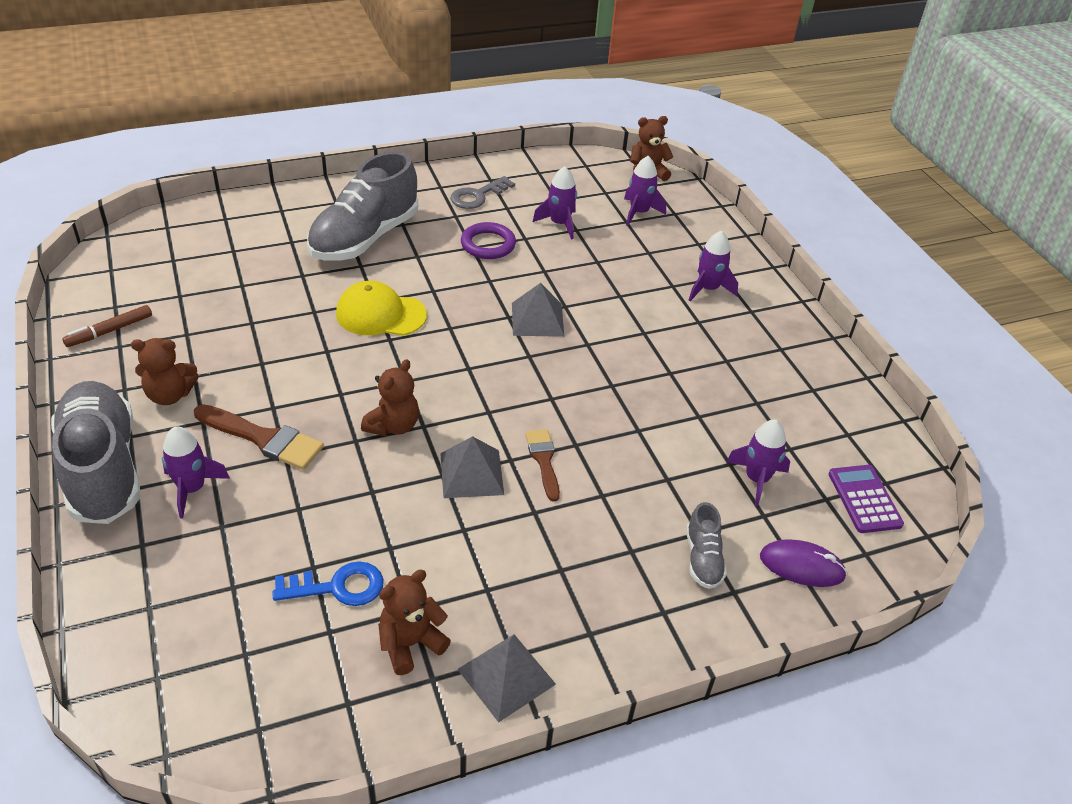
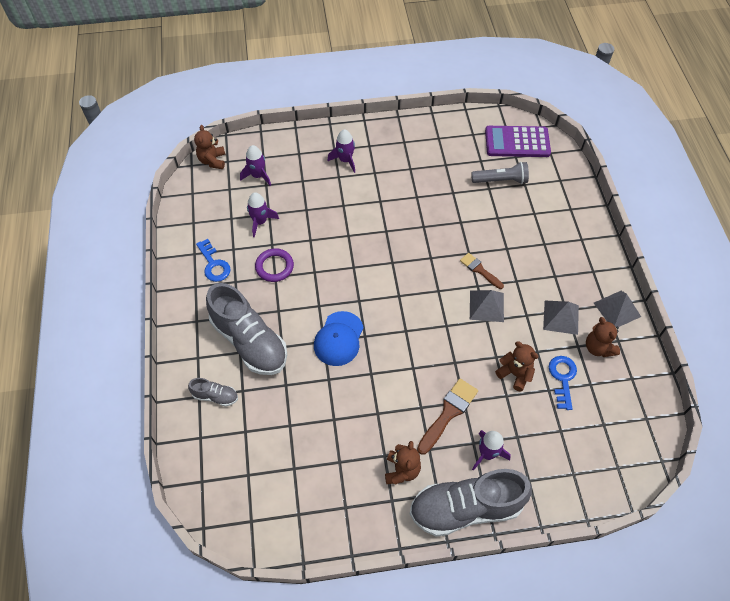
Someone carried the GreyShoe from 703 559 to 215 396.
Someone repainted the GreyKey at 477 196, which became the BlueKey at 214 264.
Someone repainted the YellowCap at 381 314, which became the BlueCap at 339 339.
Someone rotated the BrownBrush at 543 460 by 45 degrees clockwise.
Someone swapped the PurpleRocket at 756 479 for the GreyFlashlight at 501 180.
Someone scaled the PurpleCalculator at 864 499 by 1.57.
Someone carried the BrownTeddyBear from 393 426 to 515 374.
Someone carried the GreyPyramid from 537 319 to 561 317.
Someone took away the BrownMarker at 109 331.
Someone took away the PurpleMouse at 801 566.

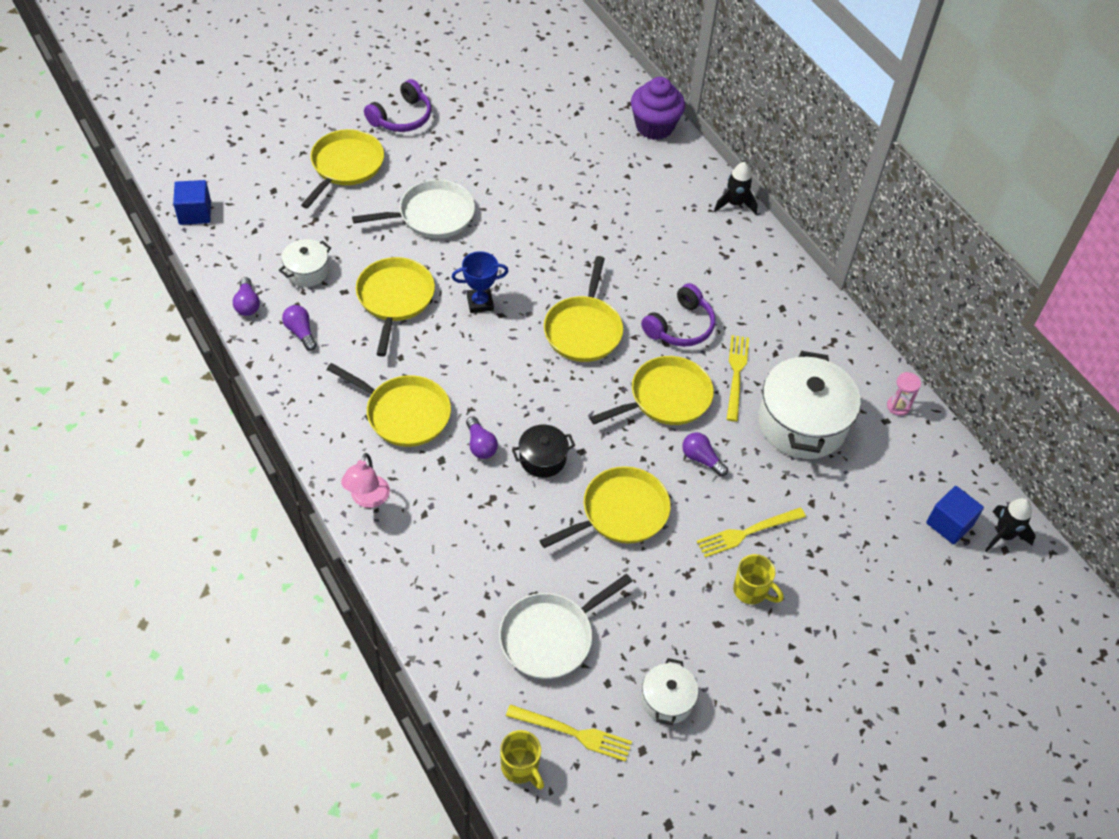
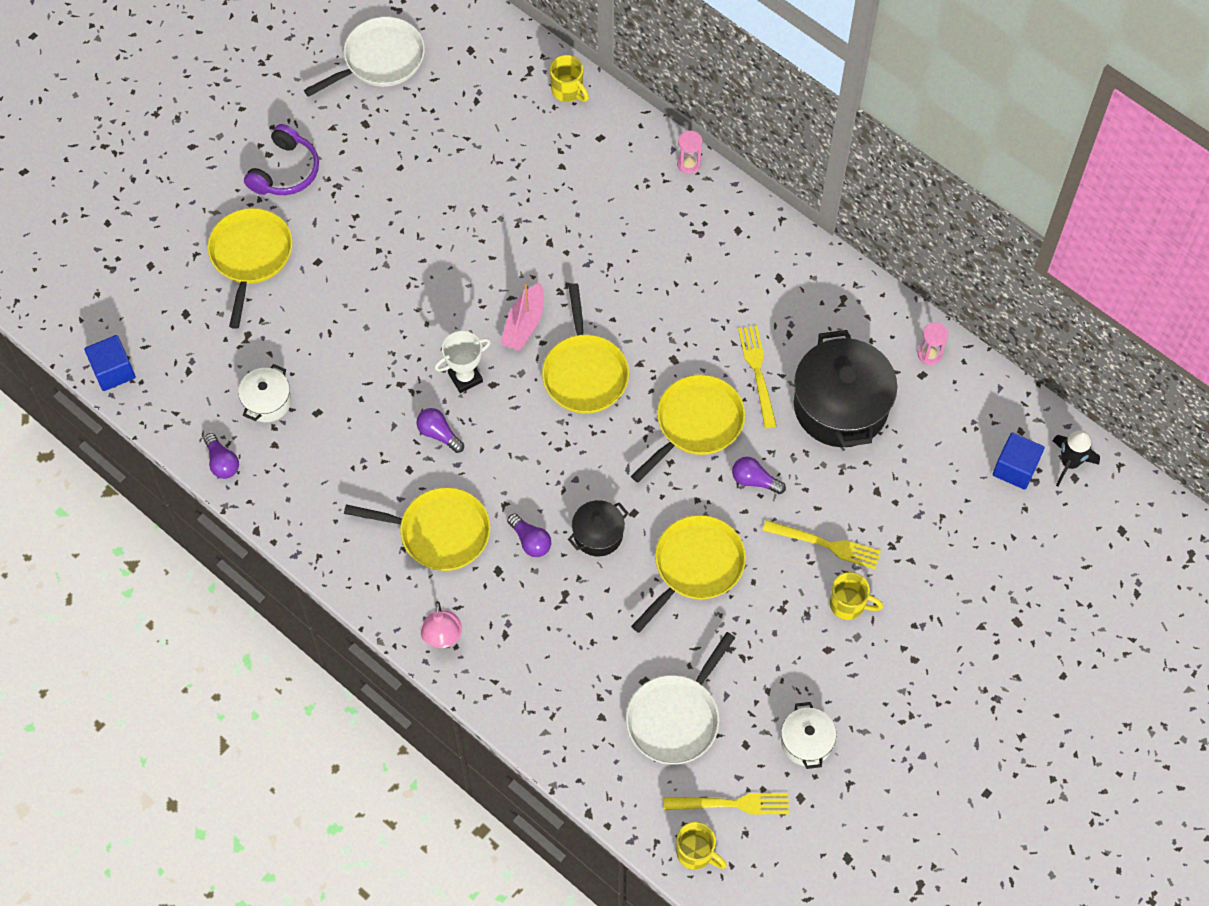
Someone carried the WhitePan from 432 215 to 380 59.
Someone carried the PurpleLightBulb from 300 332 to 439 434.
Someone repainted the BlueTrophy at 480 303, which became the WhiteTrophy at 465 378.
Someone put down the PinkBoat at 524 324.
Someone swapped the PurpleCupcake at 654 126 for the YellowMug at 568 91.
Someone swapped the BlackRocket at 735 204 for the PinkHourglass at 688 164.
Someone rotated the YellowFork at 748 532 by 120 degrees counterclockwise.
Someone repainted the WhitePot at 802 423, which became the BlackPot at 840 406.
Someone took away the YellowPan at 395 298.
Someone took away the PurpleHeadphones at 680 326.

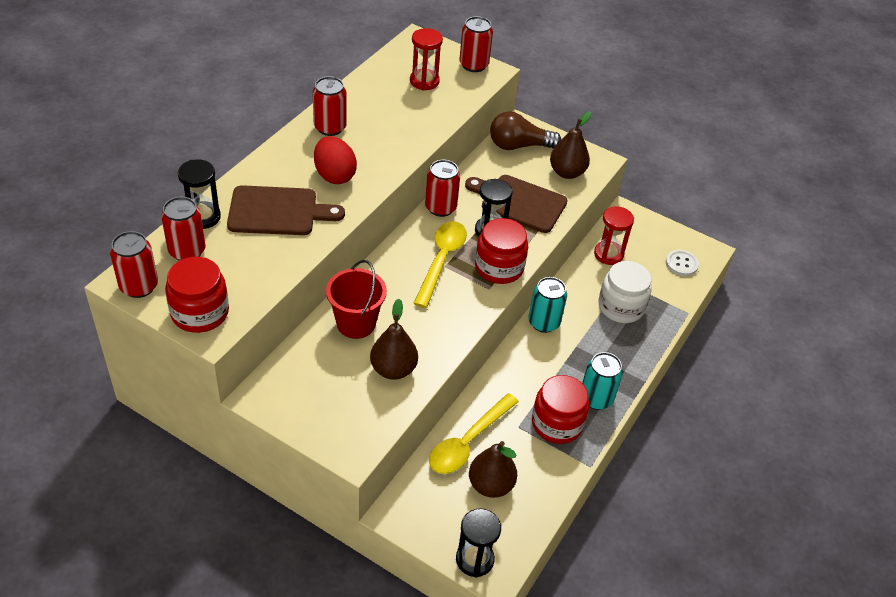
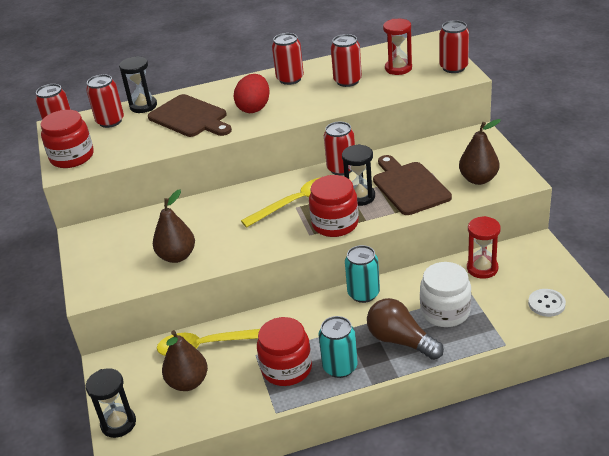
Someone put down the RedCan at 347 81.
Someone carried the BrownLightBulb from 519 145 to 400 341.
Someone took away the RedBucket at 356 323.

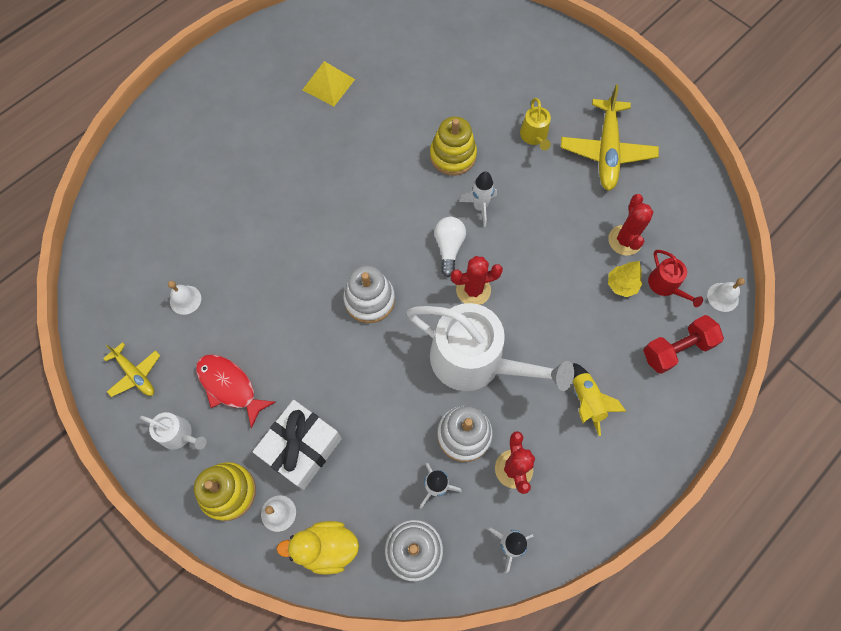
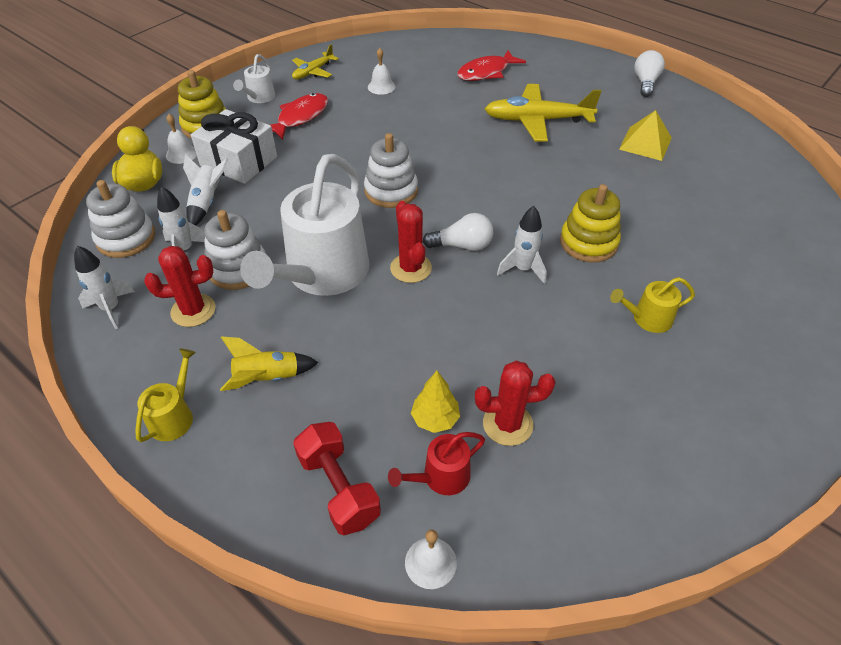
Someone put down the YellowWateringCan at 174 416.
Someone put down the WhiteRocket at 206 203.
Someone put down the RedFish at 486 72.
Someone carried the YellowPlane from 607 151 to 538 120.
Someone put down the WhiteLightBulb at 645 83.

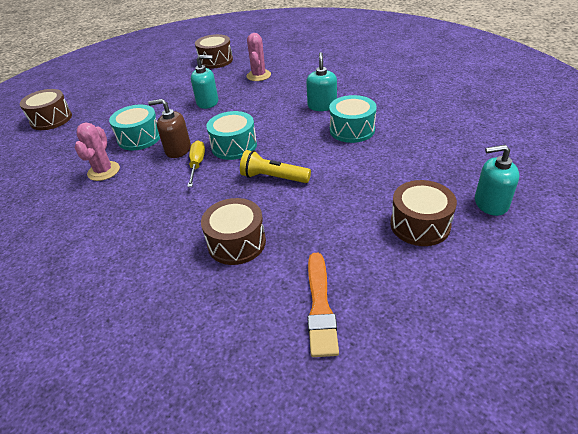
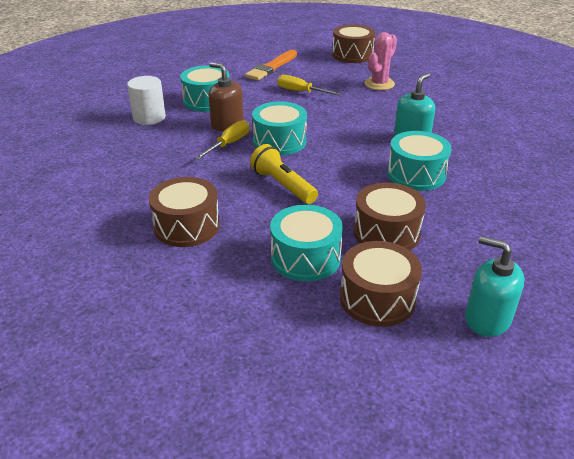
Someone swapped the PinkCactus at 103 171 for the WhiteCylinder at 149 117.
Someone carried the OrangeBrush from 320 306 to 271 67.
Someone put down the TurquoiseDrum at 305 257.
Someone swapped the TurquoiseSoapDispenser at 207 102 for the YellowScrewdriver at 300 92.
Someone carried the BrownDrum from 51 119 to 386 233.

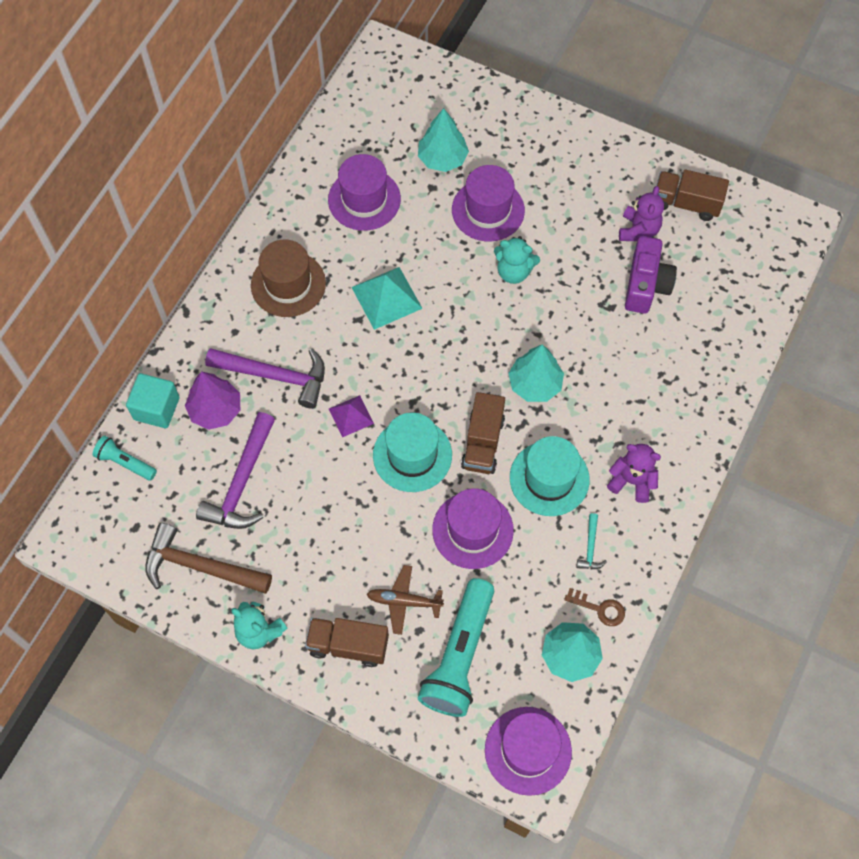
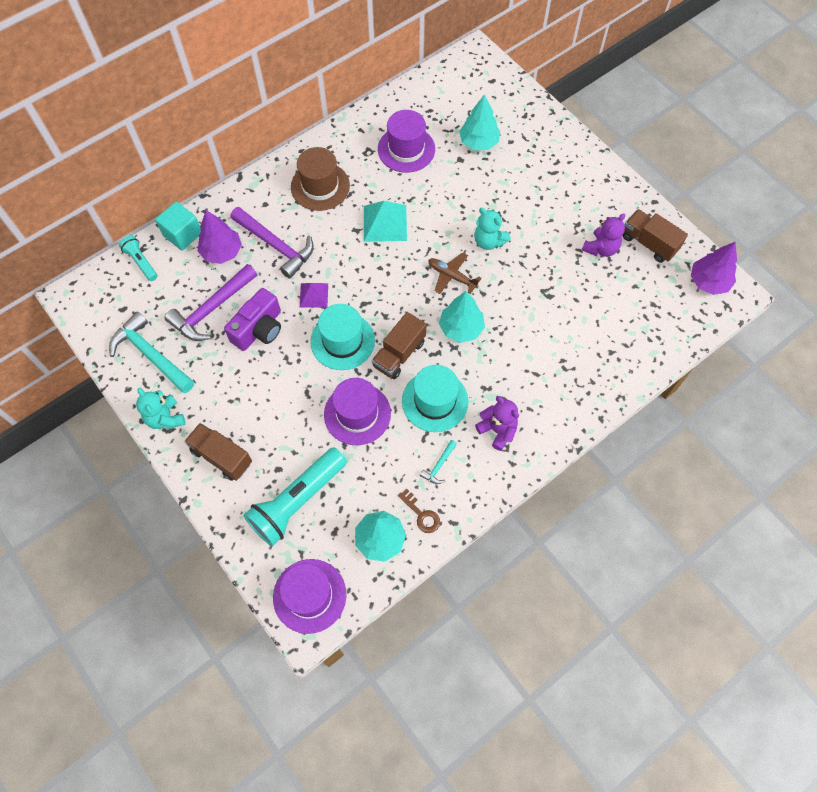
Someone repainted the BrownHammer at 200 566, which became the TurquoiseHammer at 151 355.
Someone carried the PurpleCamera from 646 285 to 259 329.
Someone carried the BrownPlane from 404 601 to 451 276.
Someone put down the PurpleTree at 708 282.
Someone took away the PurpleHat at 488 210.

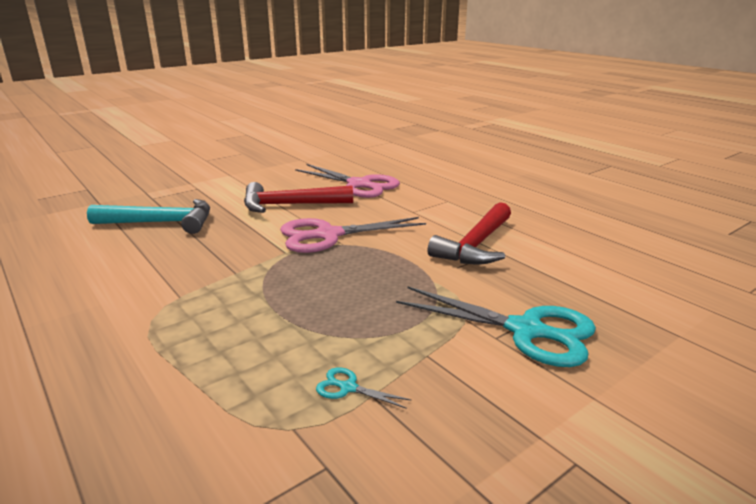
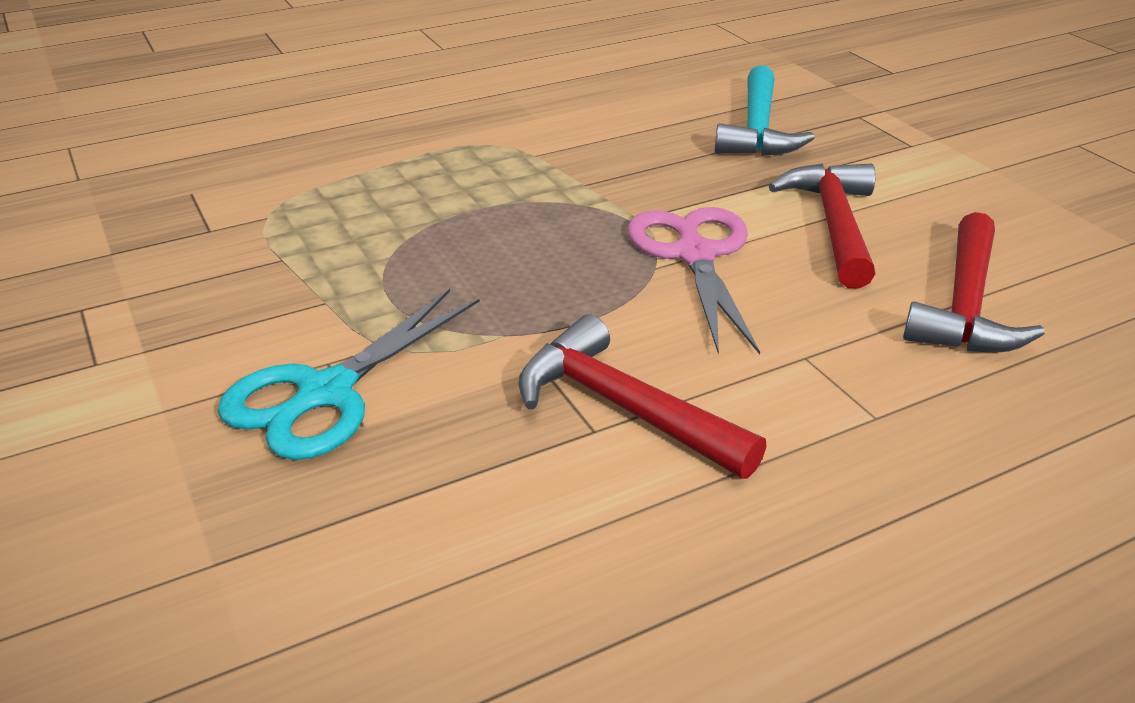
Someone swapped the PinkScissors at 359 185 for the RedHammer at 965 305.
Someone took away the TurquoiseScissors at 348 388.

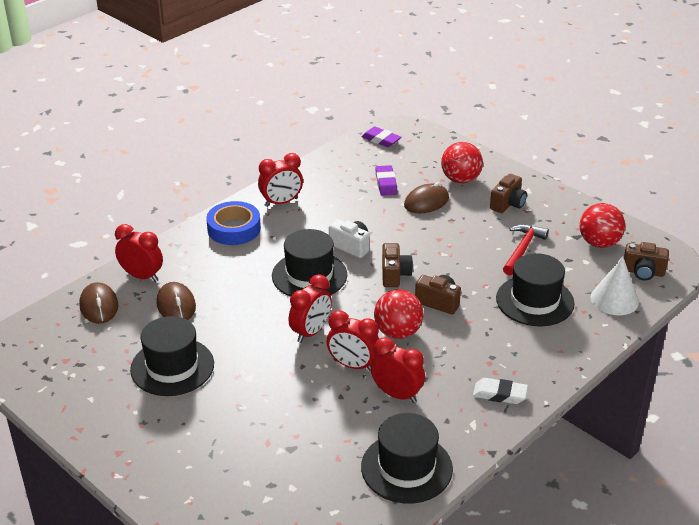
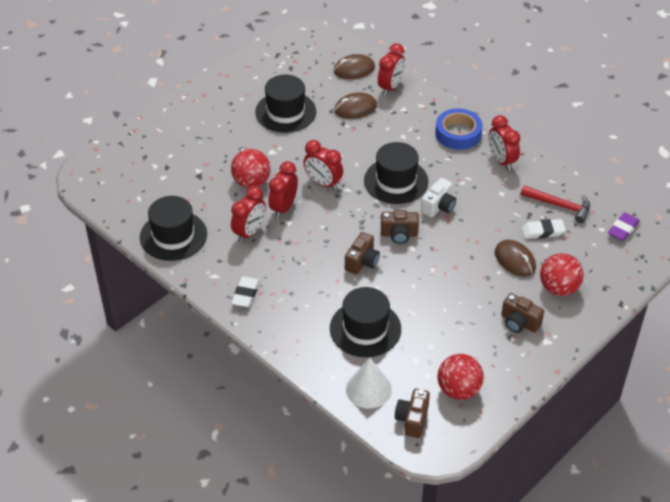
Someone carried the RedBall from 398 332 to 251 182.
Someone carried the RedHammer from 522 249 to 559 205.
Someone repainted the PurpleEraser at 386 183, which became the WhiteEraser at 543 231.

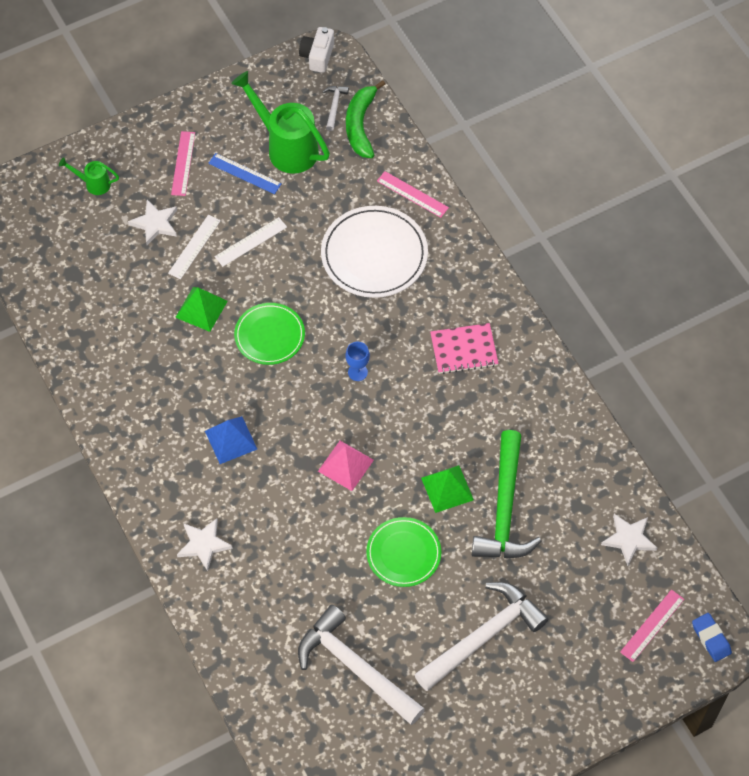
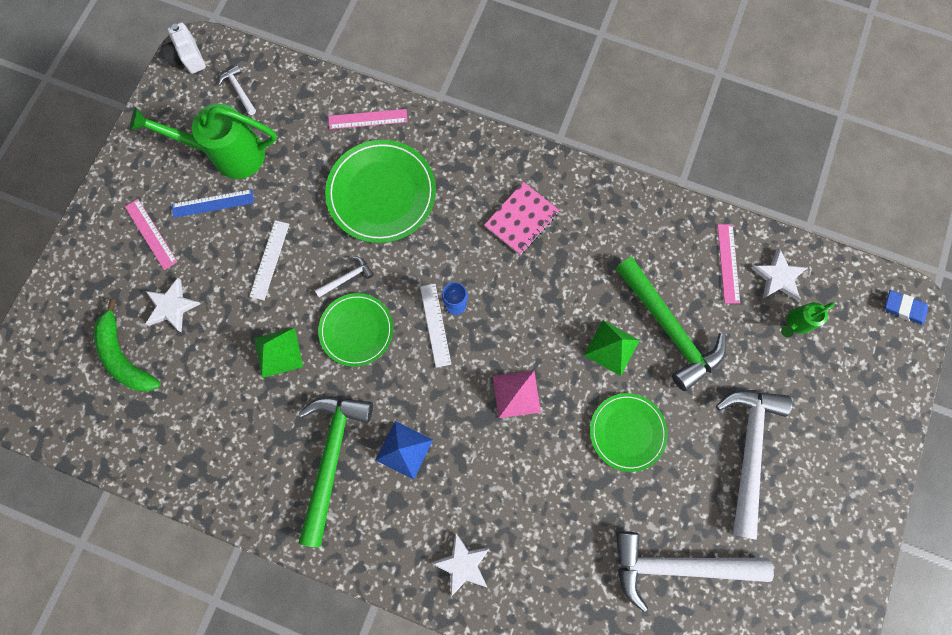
Someone carried the GreenBanana from 360 125 to 125 356.
Someone put down the GreenHammer at 331 458.
Someone put down the WhiteHammer at 347 278.
Someone repainted the WhitePlate at 374 255, which became the GreenPlate at 381 193.
Someone carried the WhiteRuler from 194 247 to 435 325.
Someone carried the PinkRuler from 652 625 to 728 263.
Someone carried the GreenWateringCan from 94 184 to 796 323.

